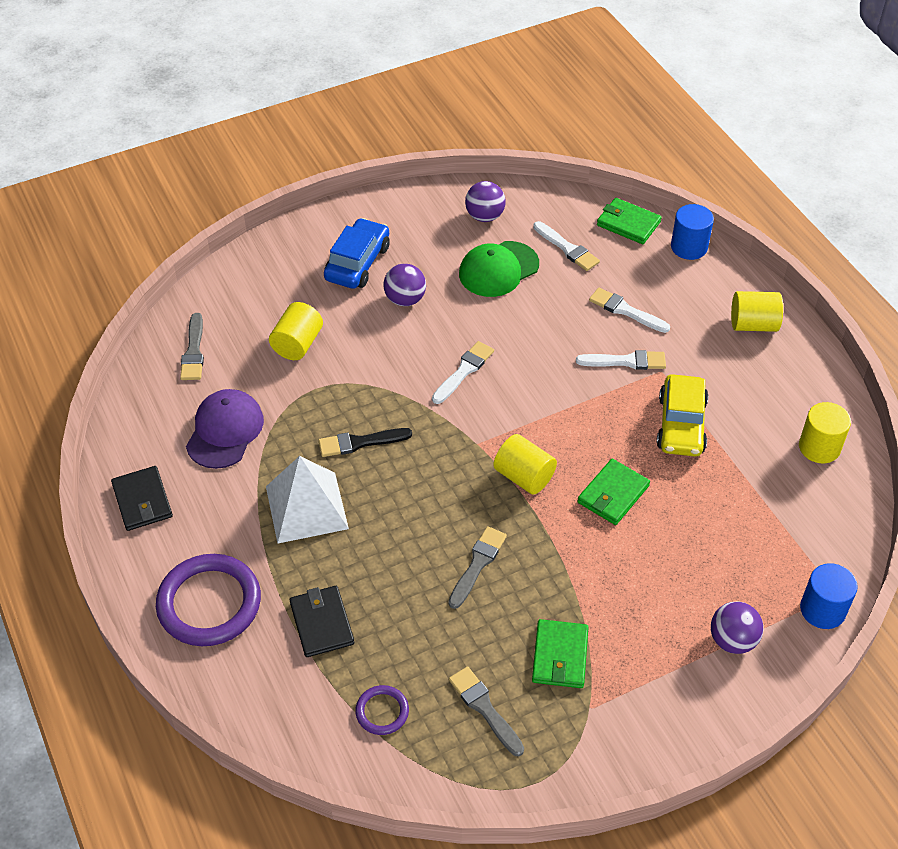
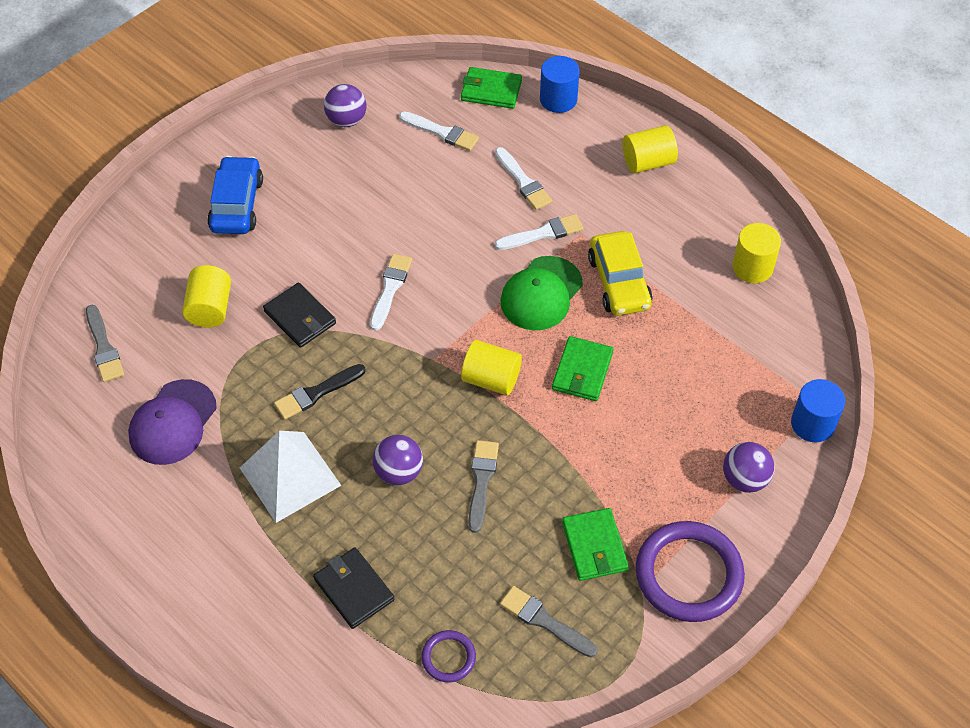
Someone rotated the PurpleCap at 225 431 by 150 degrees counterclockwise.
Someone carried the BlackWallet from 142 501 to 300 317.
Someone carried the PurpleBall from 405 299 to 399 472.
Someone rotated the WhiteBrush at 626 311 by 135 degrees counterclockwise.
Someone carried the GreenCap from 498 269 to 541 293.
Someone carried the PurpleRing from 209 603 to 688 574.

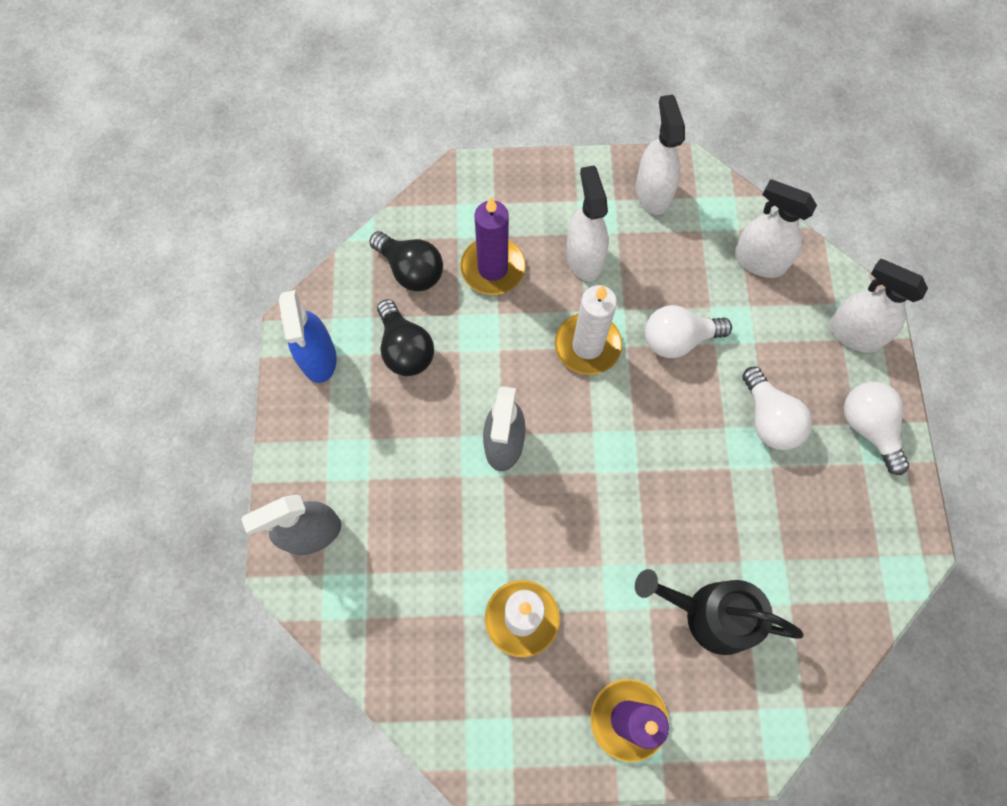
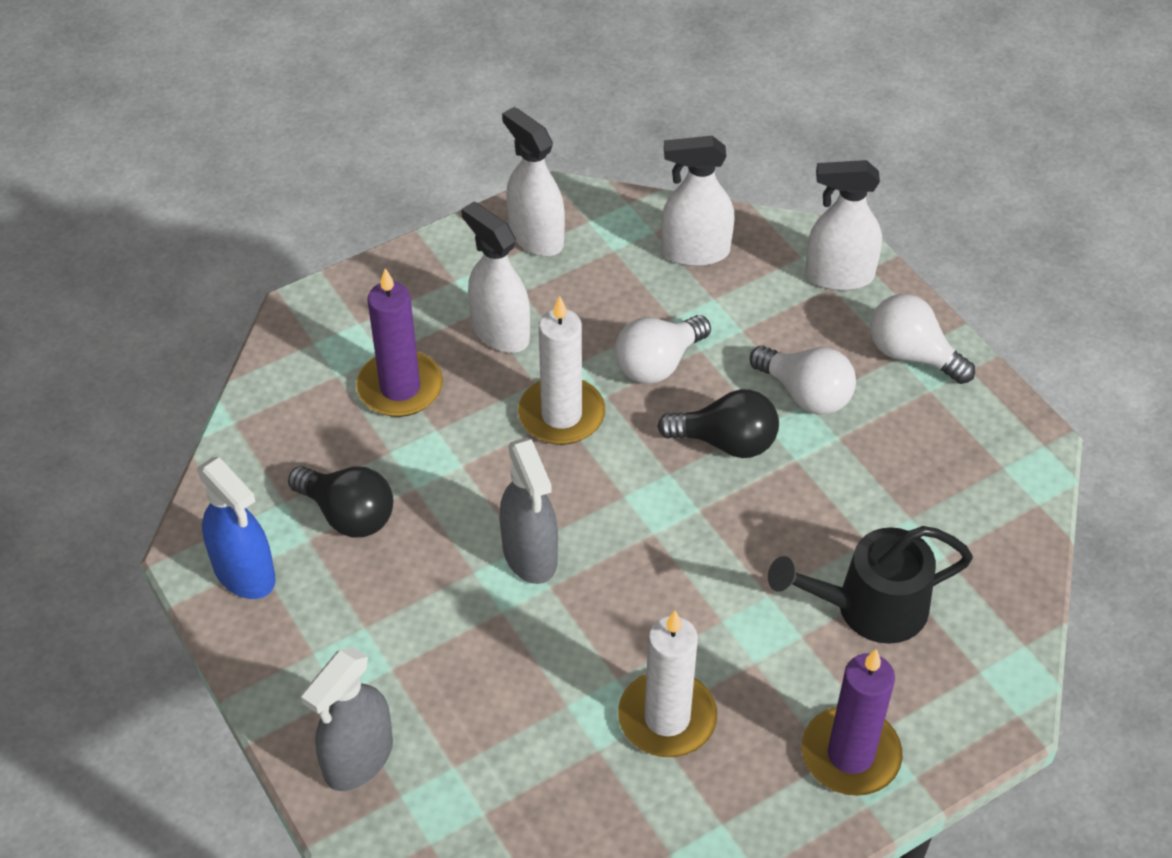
Someone carried the BlackLightBulb from 411 270 to 726 442.

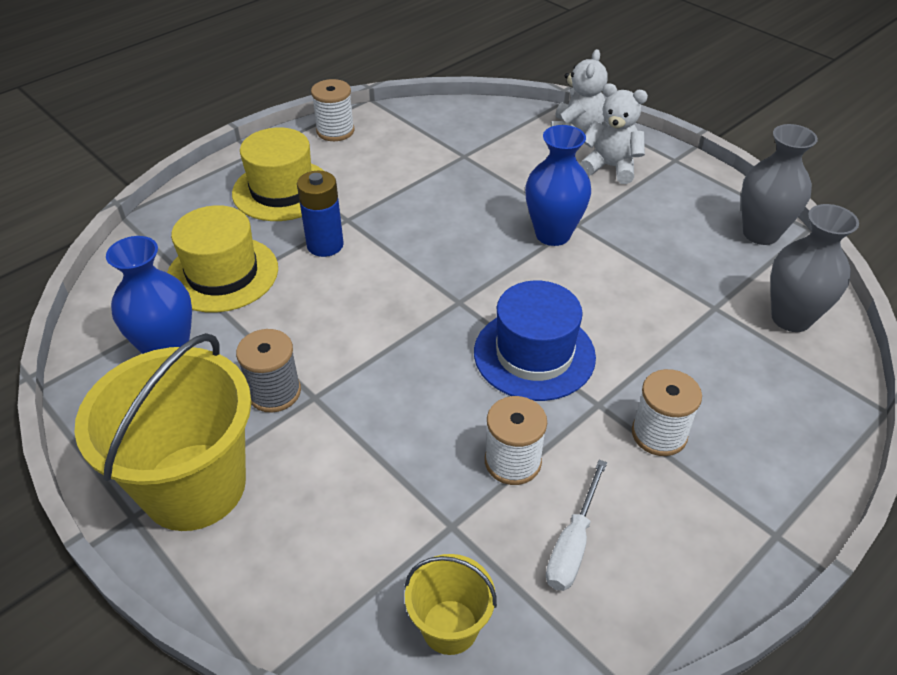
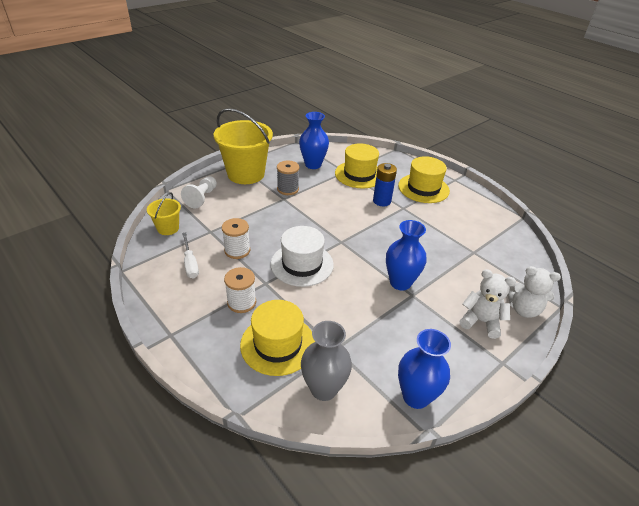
Someone put down the WhitePawn at 202 198.
Someone rotated the WhiteScrewdriver at 572 544 by 135 degrees counterclockwise.
Someone put down the YellowHat at 278 344.
Someone repainted the BlueHat at 534 354, which became the WhiteHat at 302 264.
Someone repainted the GreyVase at 760 233, which became the BlueVase at 416 396.
Someone rotated the WhiteTeddyBear at 610 167 by 90 degrees counterclockwise.
Someone took away the WhiteSpool at 335 131.

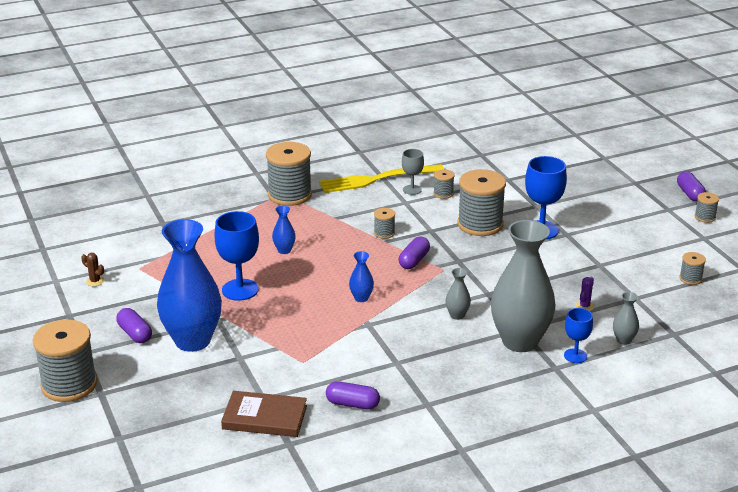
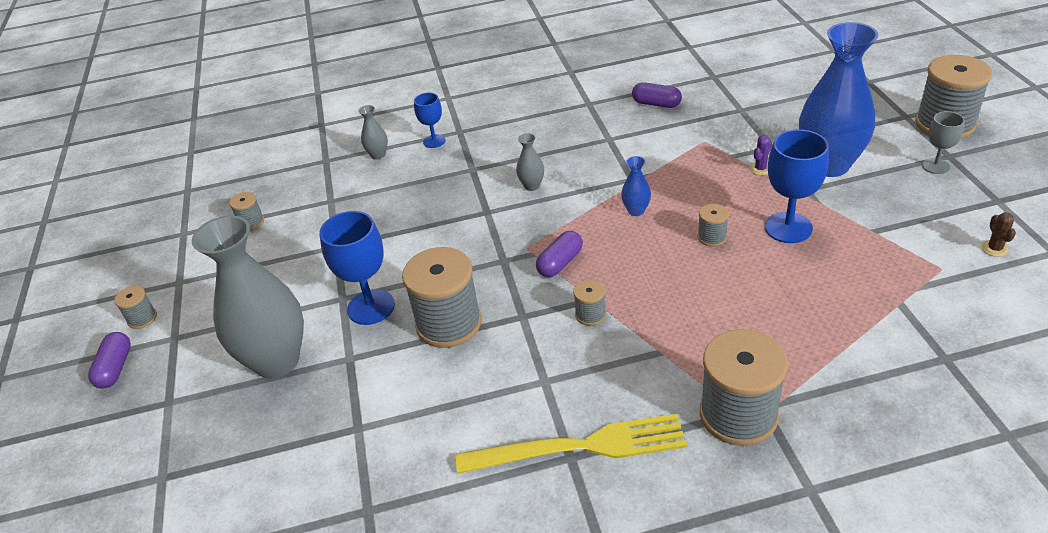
Someone carried the GreyVase from 520 341 to 277 361.
Someone carried the GreySpool from 443 193 to 712 237.
Someone carried the PurpleCactus from 584 306 to 760 169.
Someone carried the GreyGoblet from 412 190 to 935 166.
Someone rotated the BrownCactus at 95 281 by 45 degrees clockwise.
Someone took away the PurpleCapsule at 135 334.
Someone took away the BrownBook at 264 417.
Someone took away the BlueVase at 284 250.

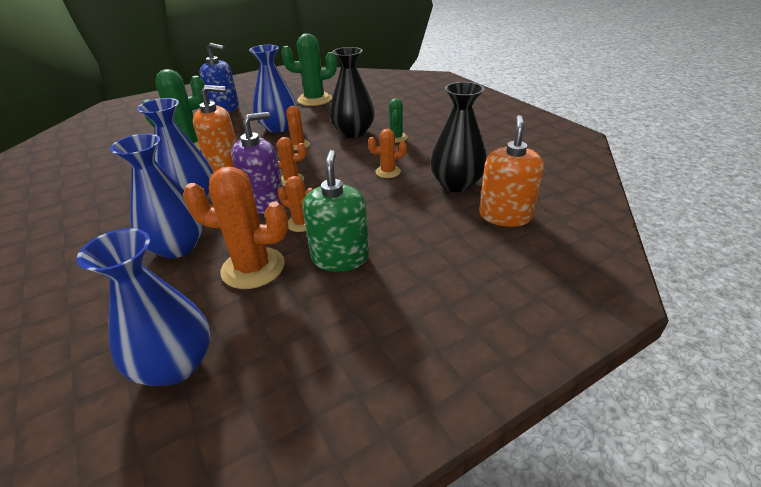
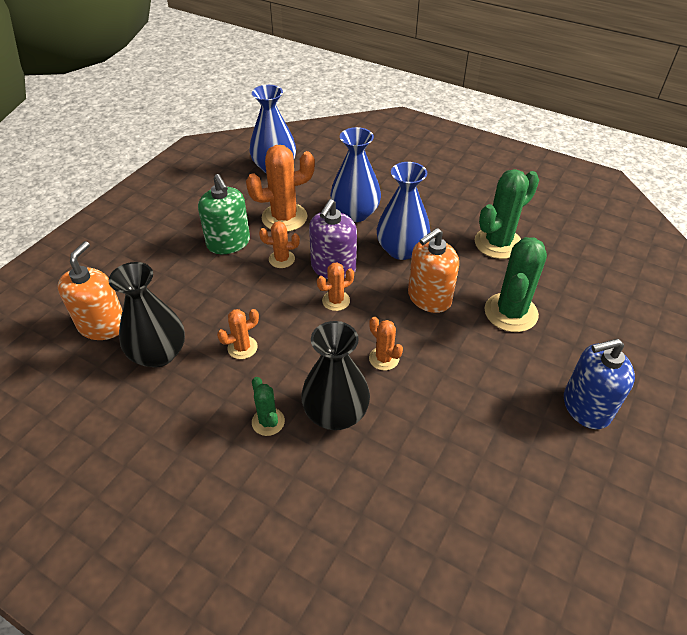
Someone rotated the OrangeSoapDispenser at 505 215 by 150 degrees counterclockwise.
Someone carried the GreenCactus from 314 99 to 498 243.
Someone took away the BlueVase at 278 127.

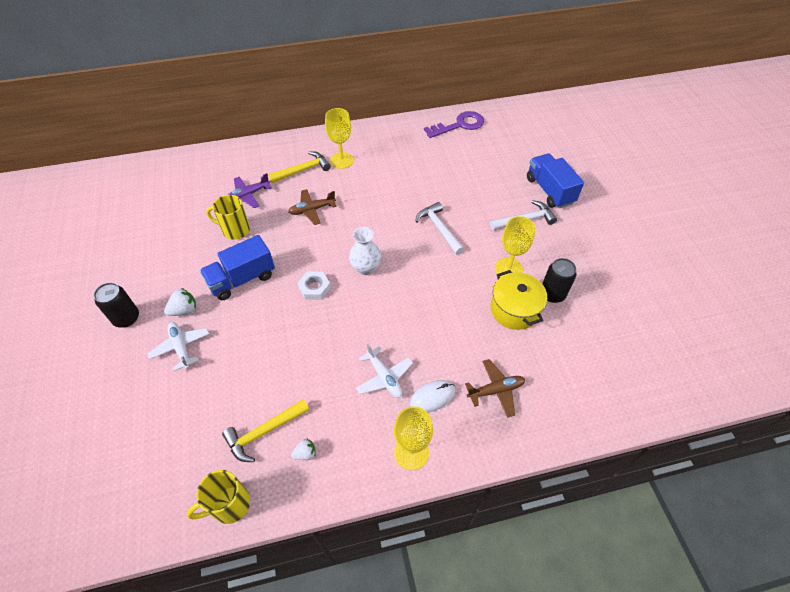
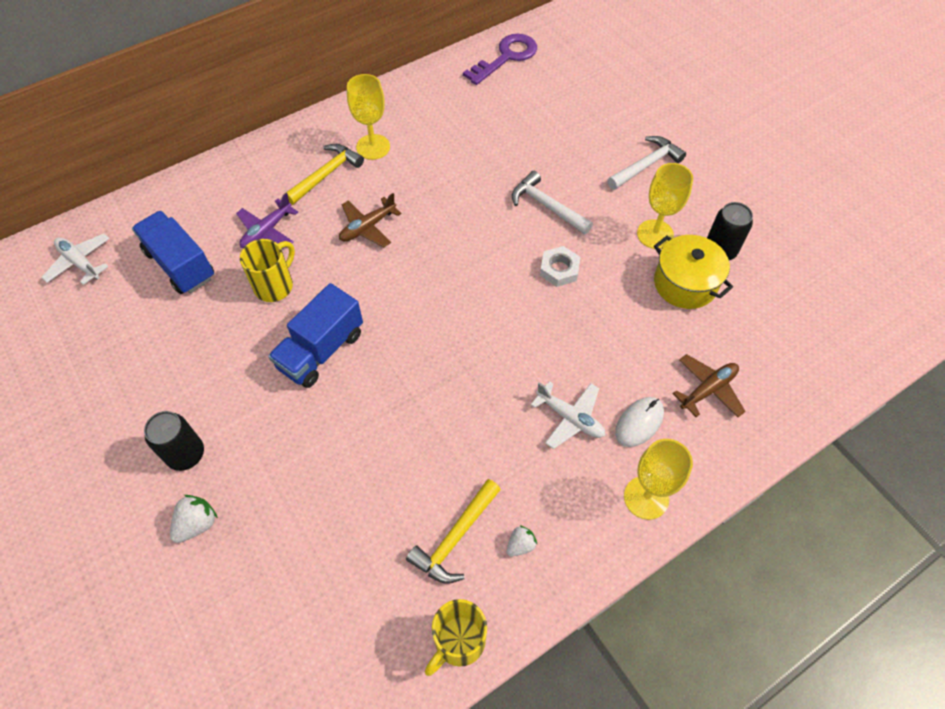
Someone carried the WhitePlane from 181 347 to 80 263.
Someone carried the BlueTruck from 549 190 to 180 264.
Someone carried the WhiteStrawberry from 184 310 to 197 524.
Someone rotated the YellowMug at 235 230 by 135 degrees clockwise.
Someone carried the WhiteNut from 314 288 to 559 269.
Someone took away the WhiteVase at 365 268.

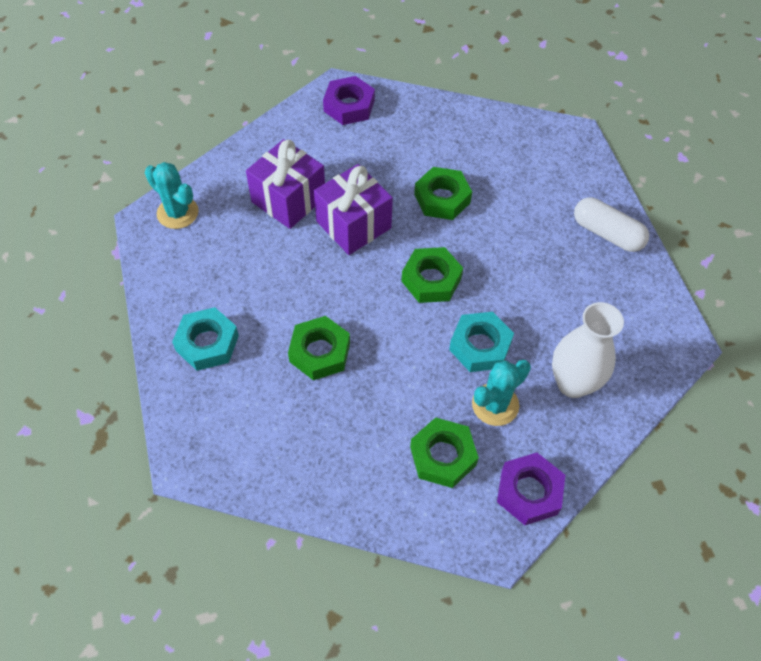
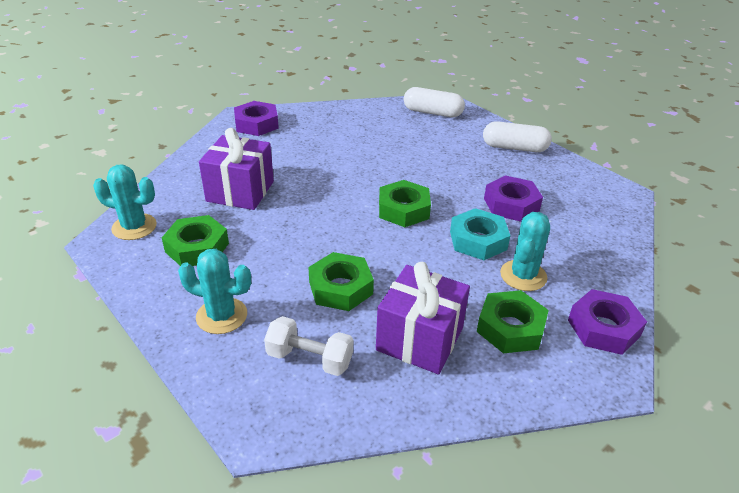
Someone carried the GreenNut from 442 198 to 197 247.
Someone swapped the TurquoiseNut at 207 343 for the TurquoiseCactus at 221 316.
Someone put down the WhiteDumbbell at 310 359.
Someone carried the PurpleGift from 353 225 to 420 339.
Someone put down the WhiteCapsule at 432 113.
Someone put down the PurpleNut at 511 204.
Someone took away the WhiteVase at 573 383.

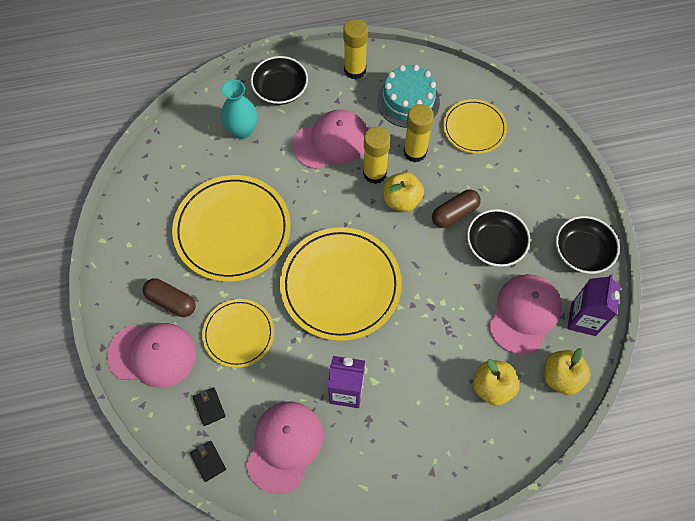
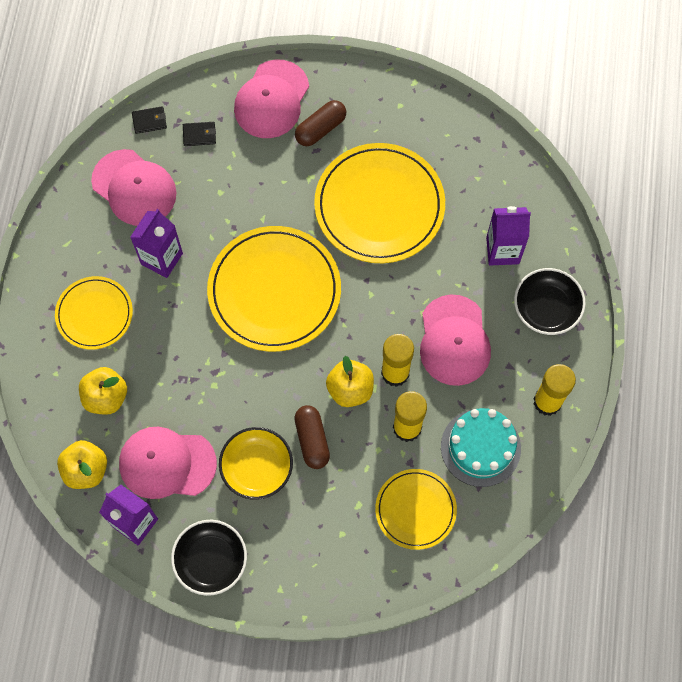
Someone carried the YellowPlate from 238 334 to 94 314.
Someone rotated the PinkCap at 524 314 by 135 degrees clockwise.
Someone repainted the BlackBowl at 495 245, which became the YellowBowl at 257 467.
Someone swapped the TurquoiseVase at 242 130 for the PurpleCarton at 502 250.

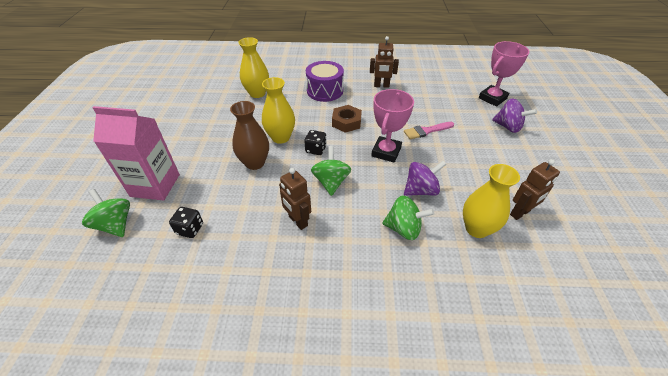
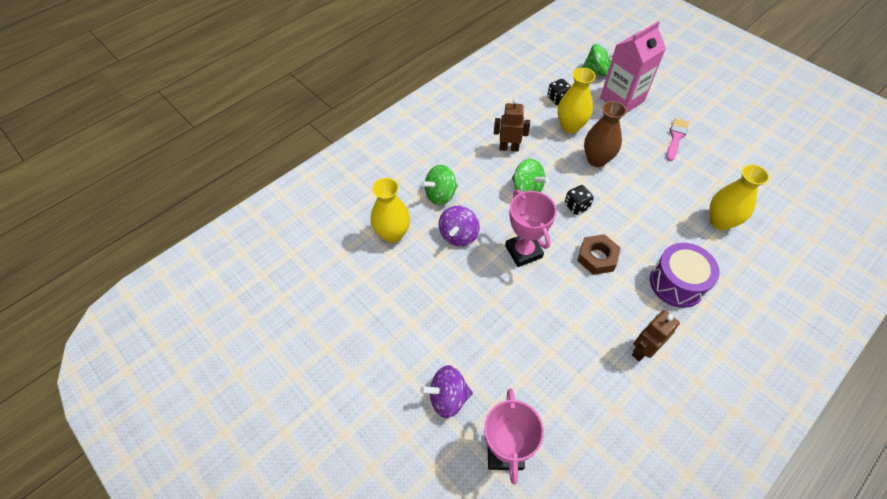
Someone carried the YellowVase from 281 137 to 570 126.
Someone carried the PinkBrush from 426 131 to 676 137.
Someone took away the BrownRobot at 520 213.

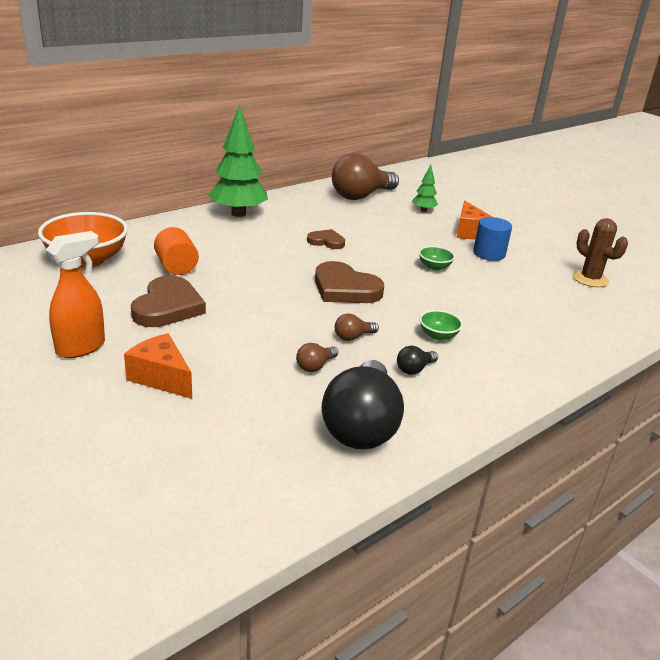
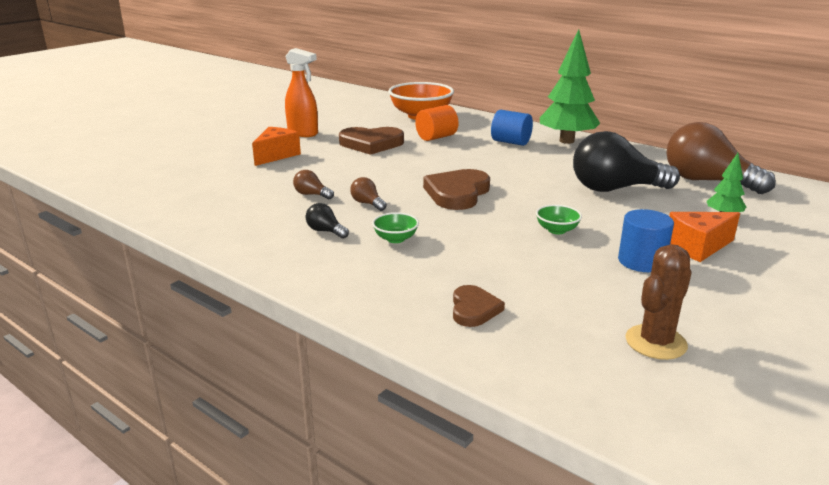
Someone carried the BrownHeart from 326 241 to 474 309.
Someone put down the BlueCylinder at 510 142.
Someone carried the BlackLightBulb from 361 425 to 615 189.

